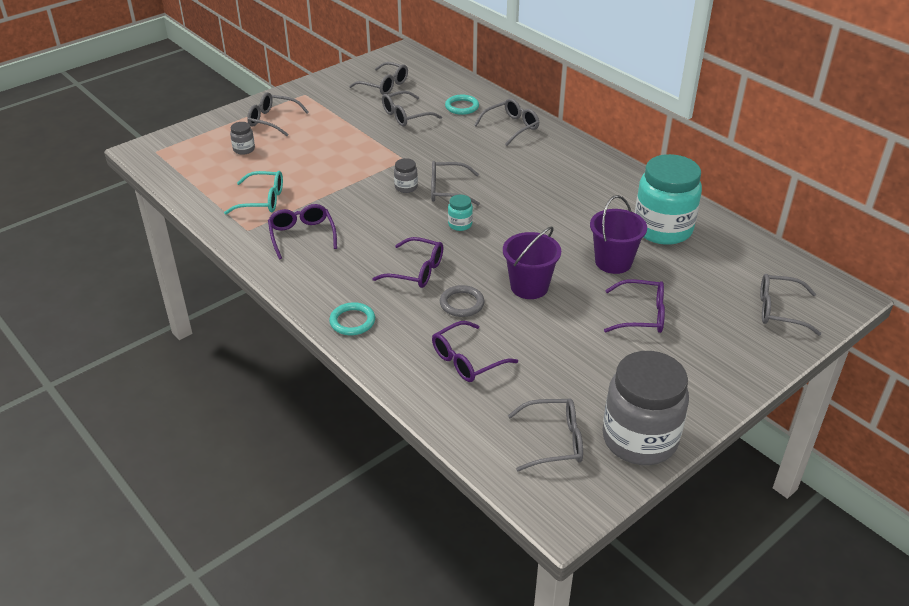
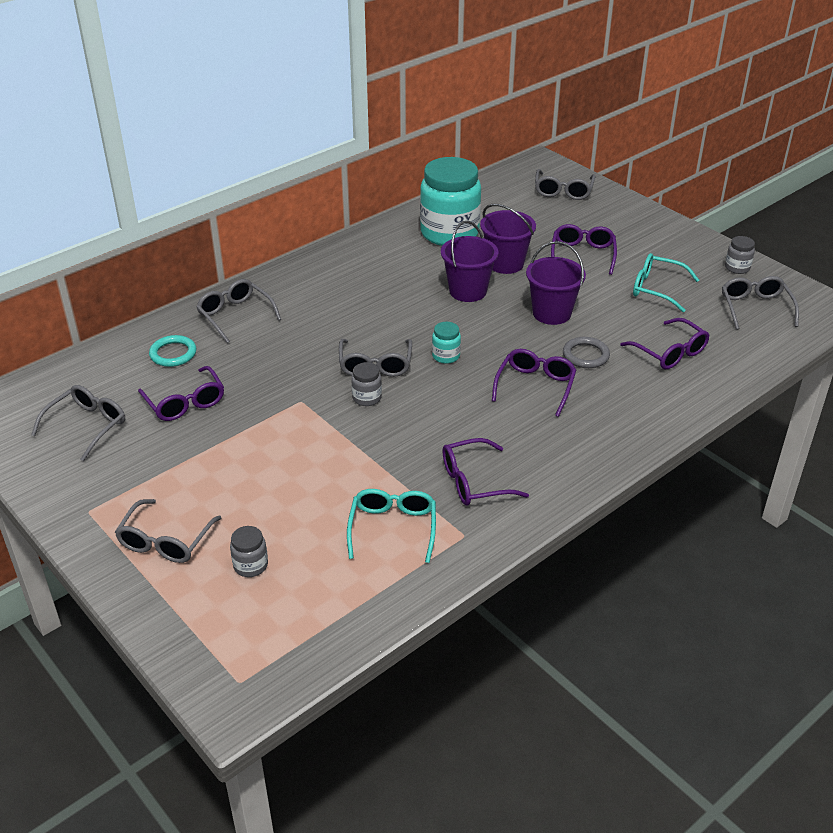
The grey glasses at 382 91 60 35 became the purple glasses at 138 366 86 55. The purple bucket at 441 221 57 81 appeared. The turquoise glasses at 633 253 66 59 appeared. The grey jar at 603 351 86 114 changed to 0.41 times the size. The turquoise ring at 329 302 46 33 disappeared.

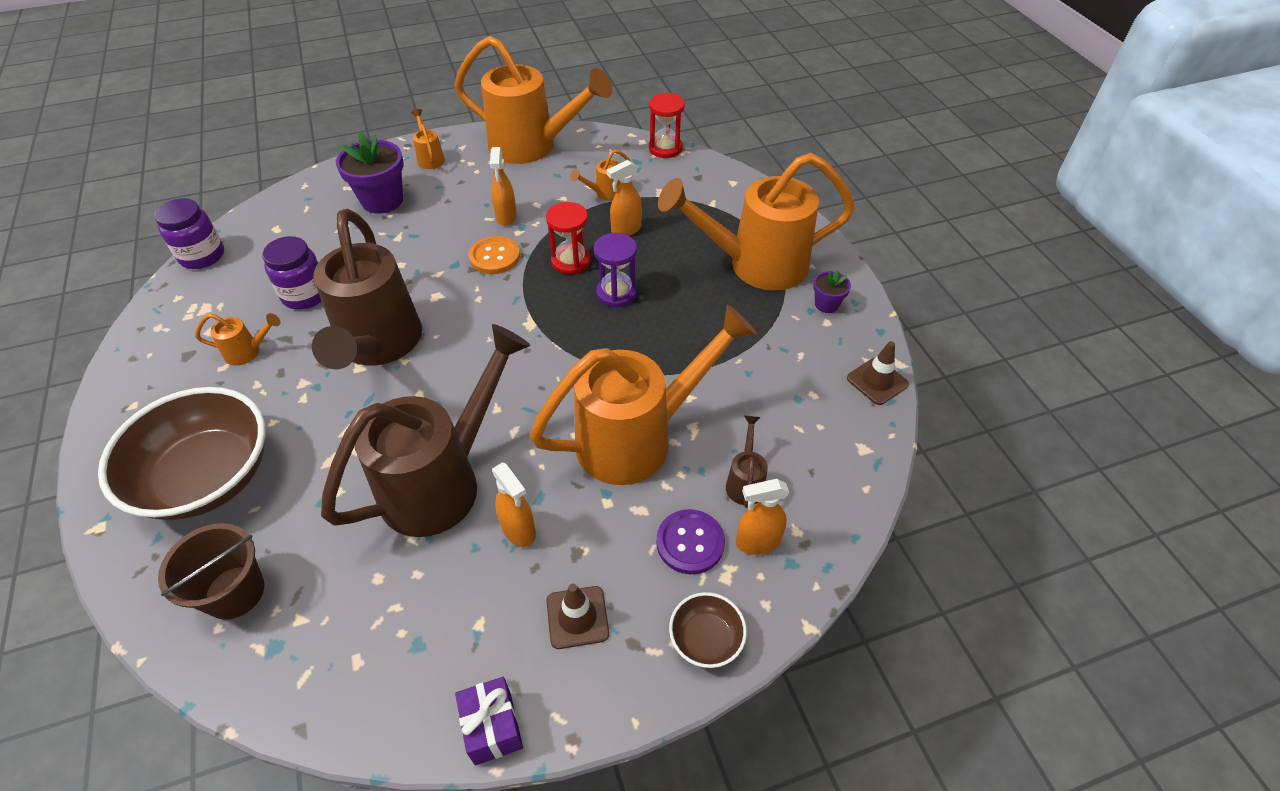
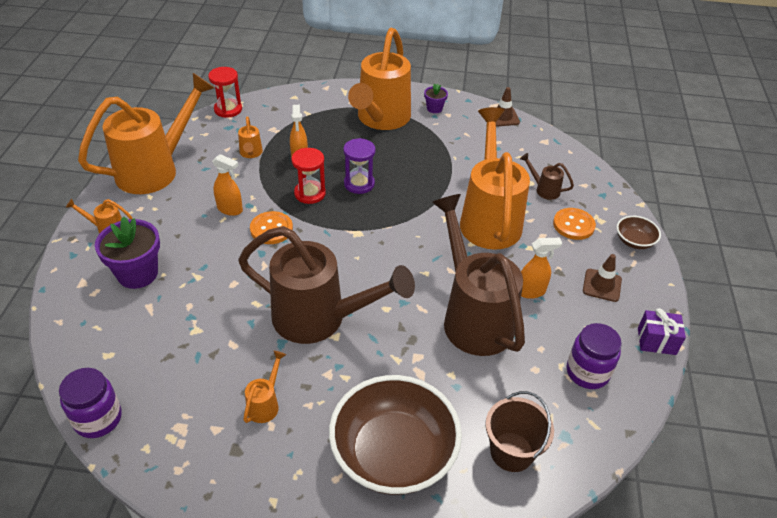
The purple button at 656 509 69 65 became the orange button at 553 208 43 32. The purple jar moved from 262 236 59 73 to 567 323 55 66. The orange spray bottle at 736 479 54 76 disappeared.

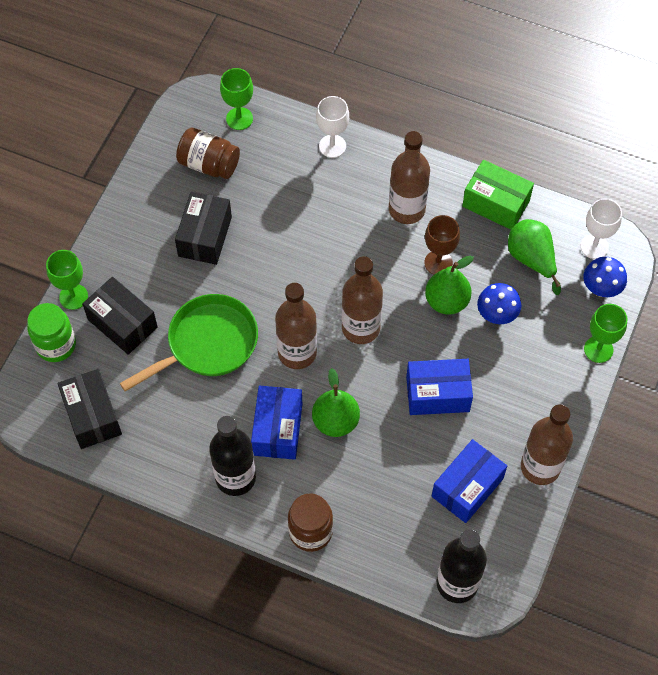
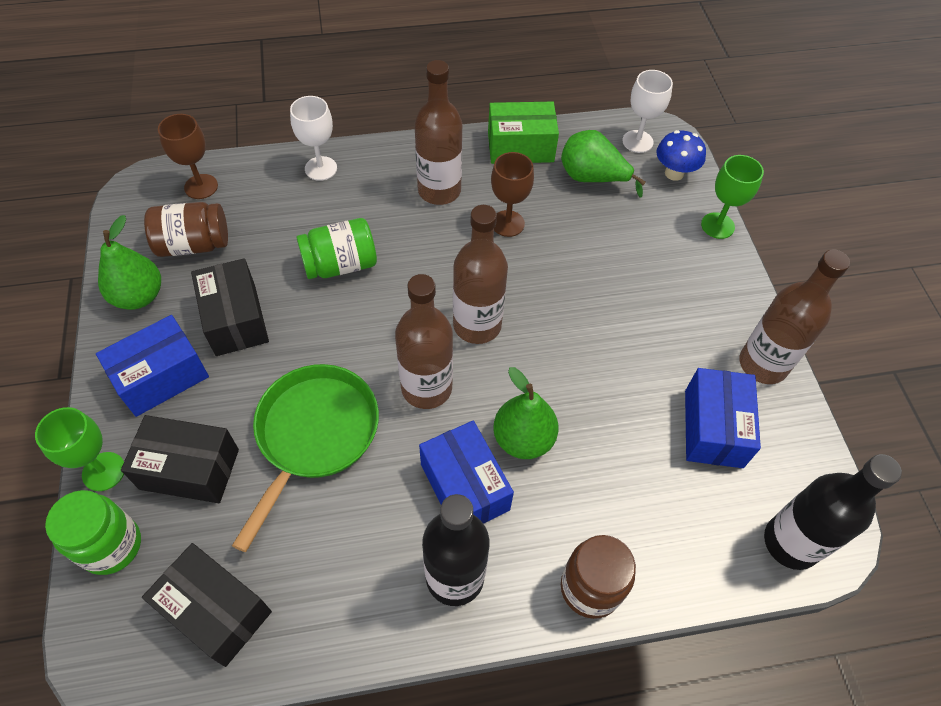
The blue box moved from 406 359 67 56 to 96 315 113 102. The green pear moved from 425 255 49 60 to 98 215 63 95. The green goblet at 220 68 33 62 became the brown goblet at 158 114 60 85. The green jar at 296 218 81 61 appeared. The blue mushroom at 477 283 44 41 disappeared.

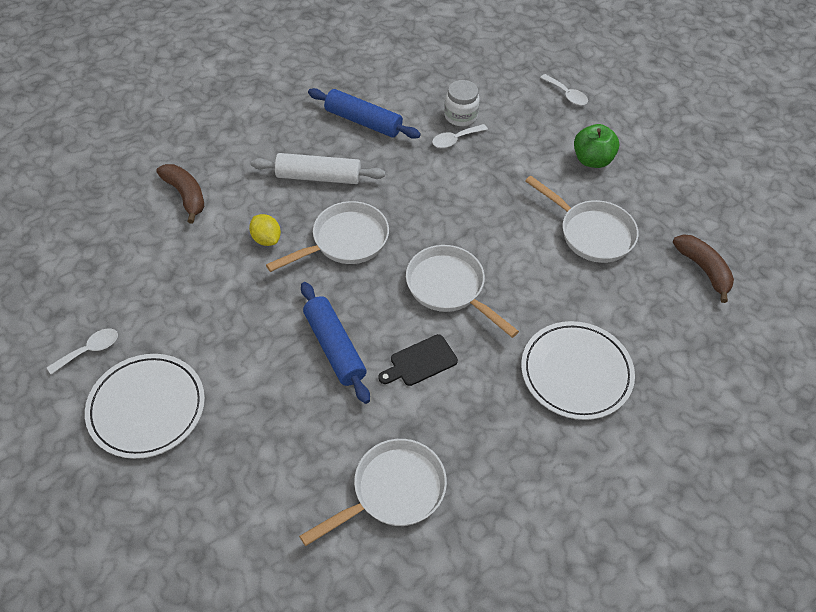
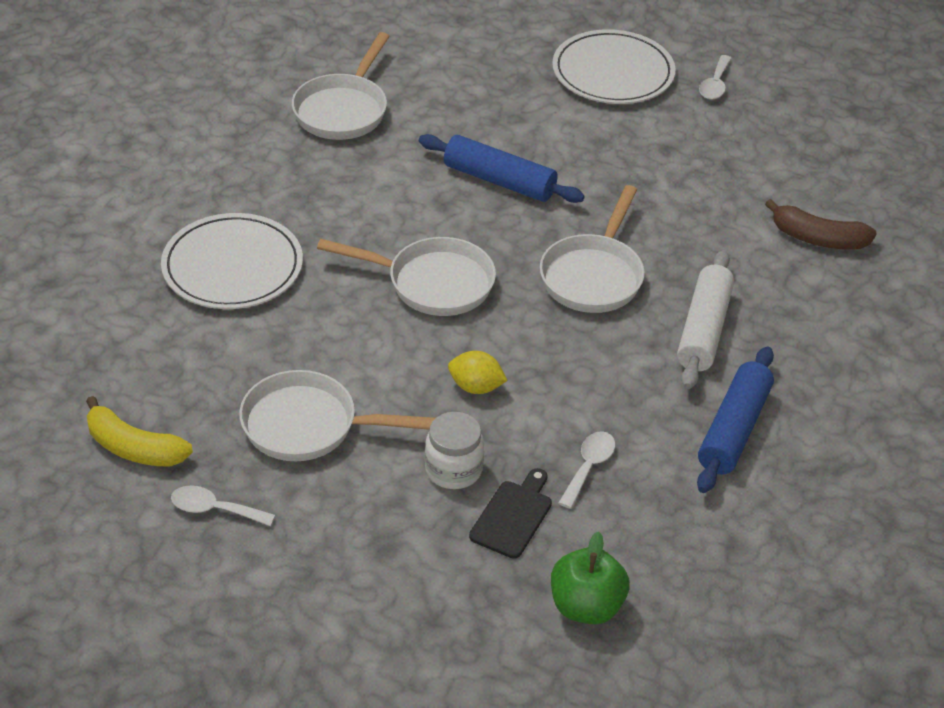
The brown banana at 673 234 61 69 became the yellow banana at 86 396 107 71. The white spoon moved from 540 74 48 31 to 171 485 104 41. The white jar moved from 444 80 35 46 to 425 412 59 77. The yellow lemon moved from 249 214 32 32 to 448 351 60 43. The black cutting board moved from 378 334 80 52 to 469 468 83 91. The green apple moved from 574 124 45 44 to 551 532 79 92. The white rolling pin at 251 153 134 31 turned 45 degrees counterclockwise. The blue rolling pin at 308 88 113 51 turned 60 degrees counterclockwise.

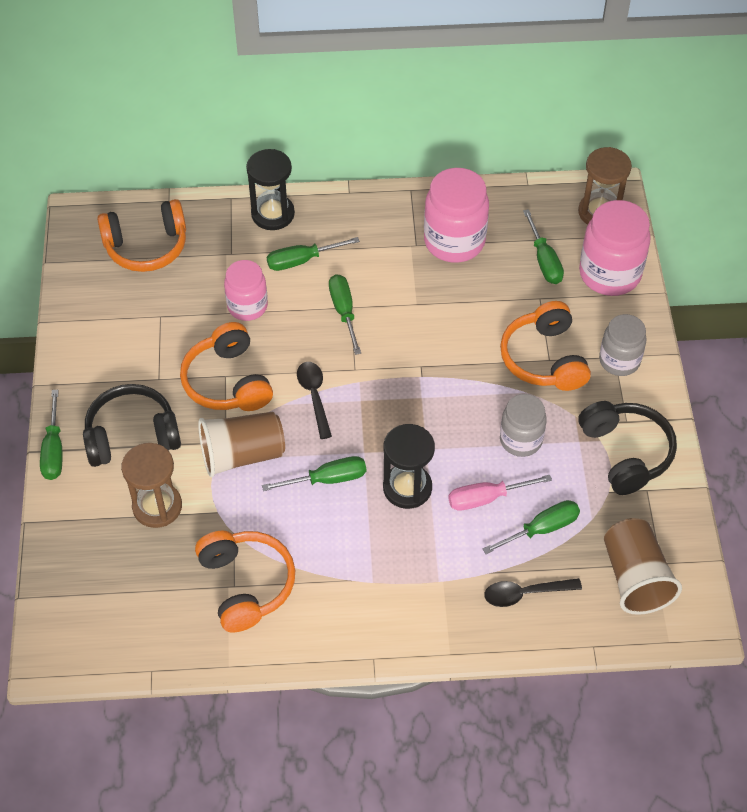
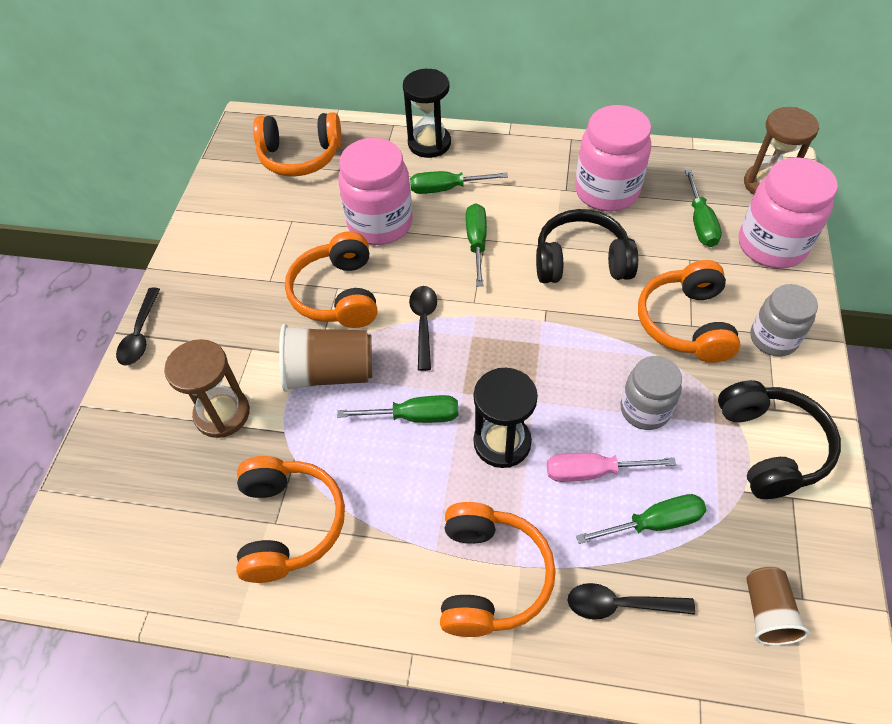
The green screwdriver at 40 390 22 90 was replaced by the black spoon at 116 288 44 78. The pink jar at 224 260 44 61 changed to 1.57 times the size. The orange headphones at 440 502 116 135 appeared. The black headphones moved from 83 384 98 83 to 536 209 102 74. The brown cup at 604 518 78 97 changed to 0.61 times the size.

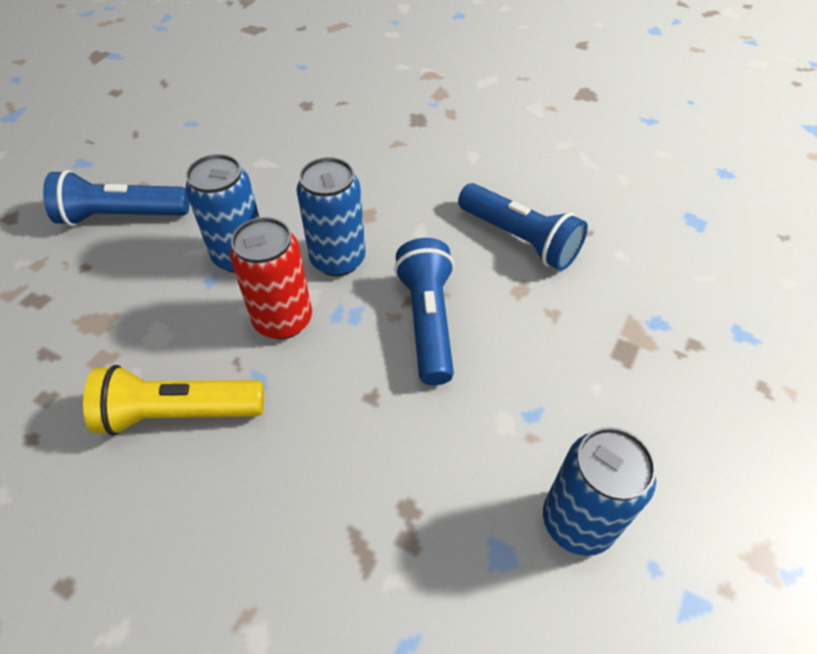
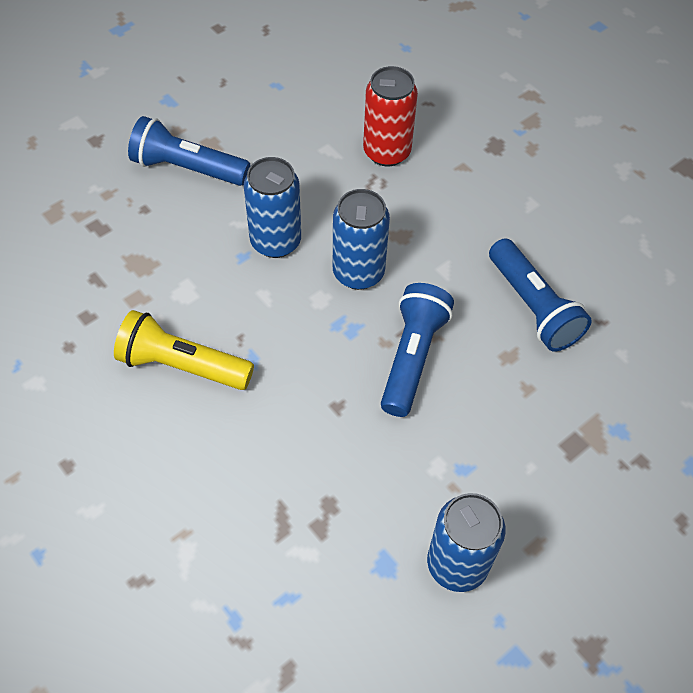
The red can moved from 230 217 82 122 to 363 66 55 100.

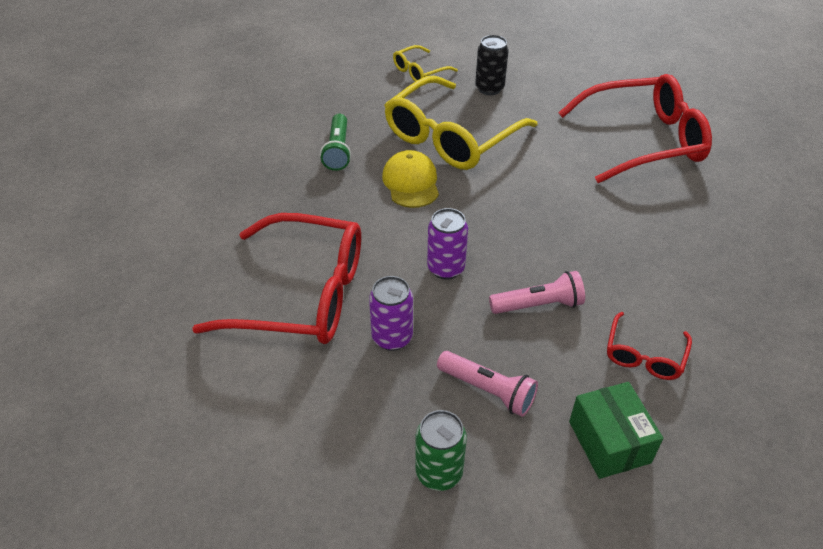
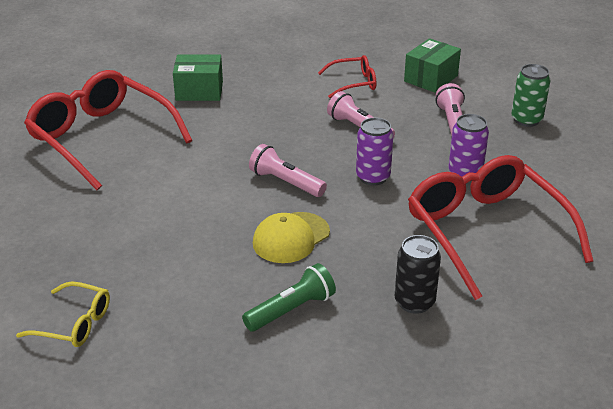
The green box at 173 55 50 46 appeared. The pink flashlight at 249 144 78 53 appeared. The black can moved from 475 35 34 60 to 395 235 46 79. The yellow glasses at 384 76 154 94 disappeared.

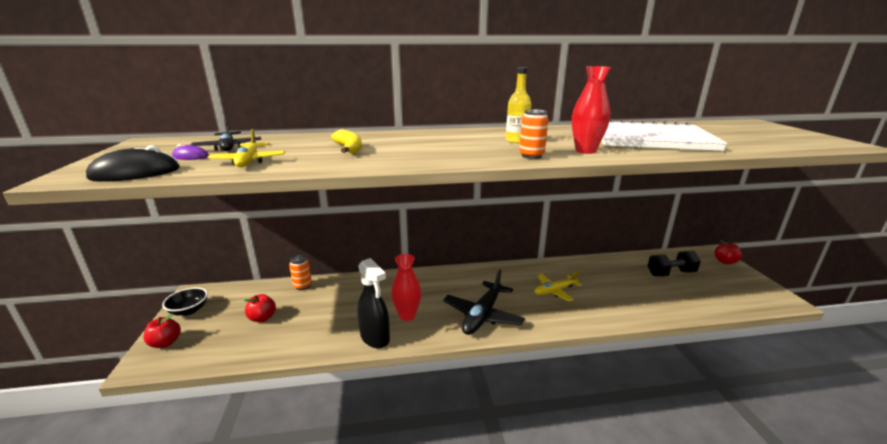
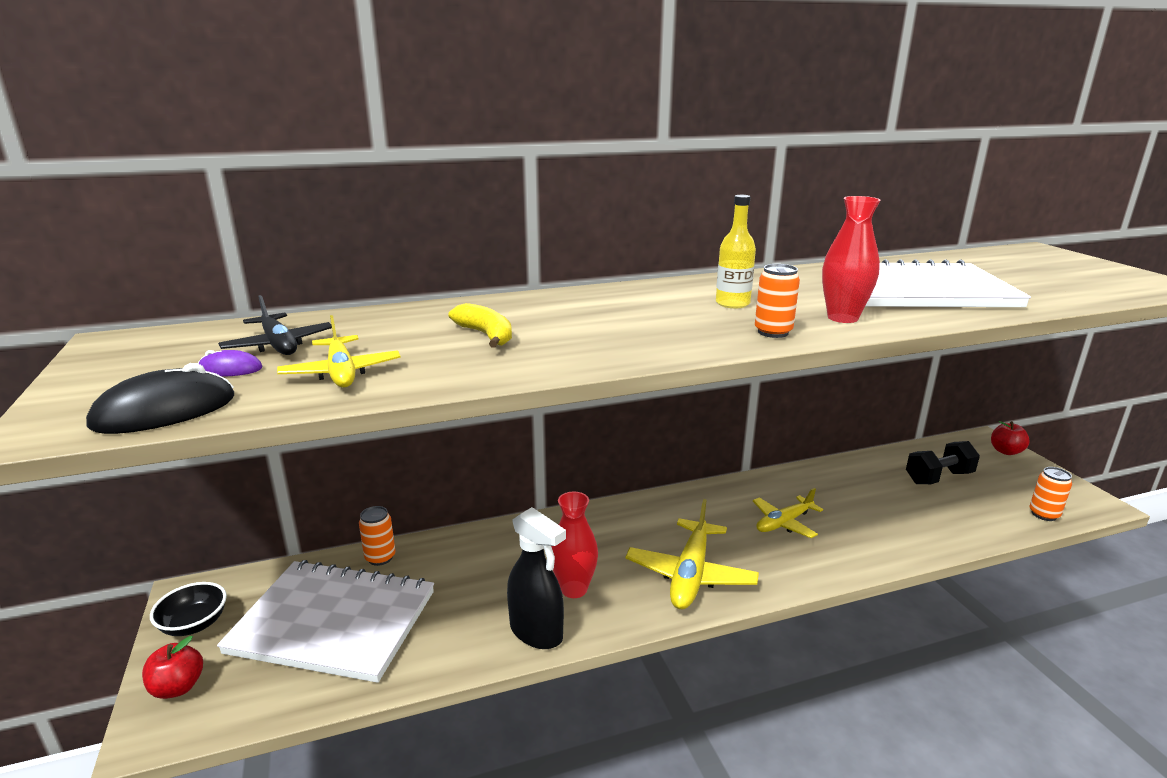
The red apple at 244 294 32 28 was replaced by the white notebook at 217 560 217 123. The black plane at 443 270 82 65 became the yellow plane at 625 499 134 110. The orange can at 1030 467 42 54 appeared.

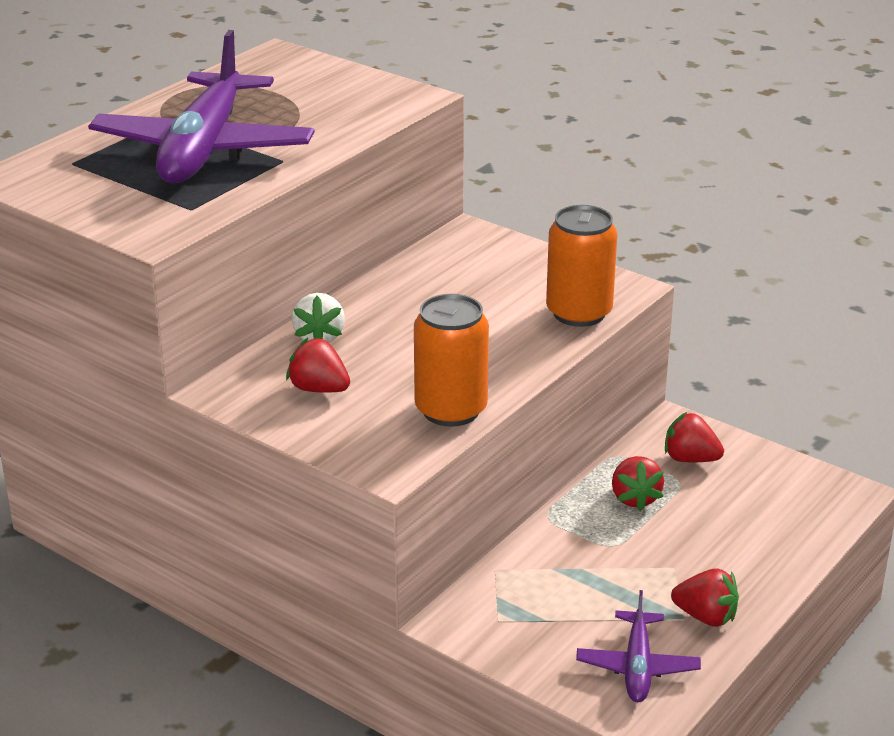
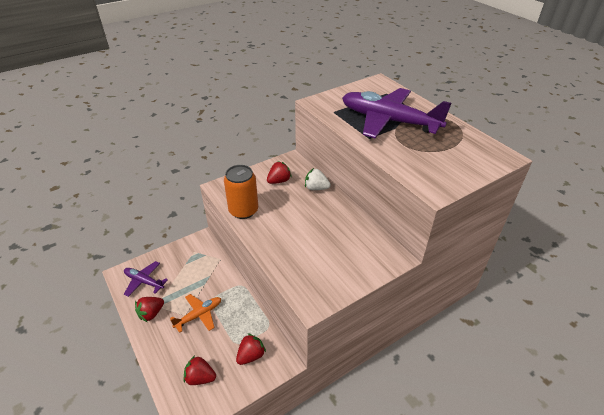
The orange plane at 170 294 51 39 appeared. The red strawberry moved from 612 456 52 55 to 184 355 32 30. The orange can at 546 205 72 122 disappeared.

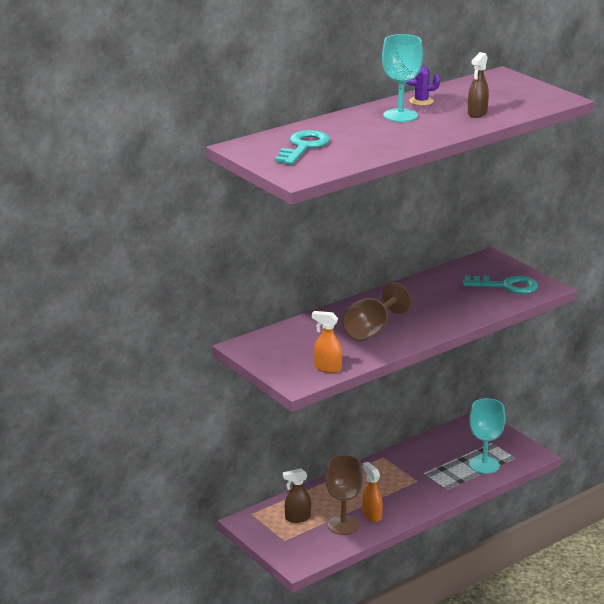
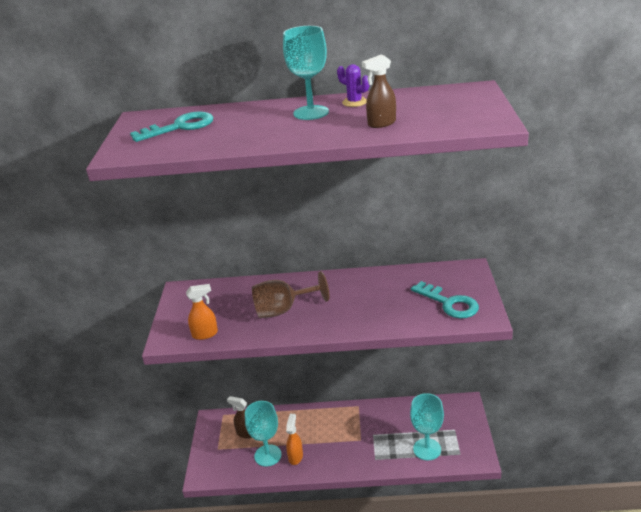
The orange spray bottle at 312 311 30 62 turned 105 degrees clockwise. The brown goblet at 325 455 38 80 became the turquoise goblet at 245 401 37 66.

